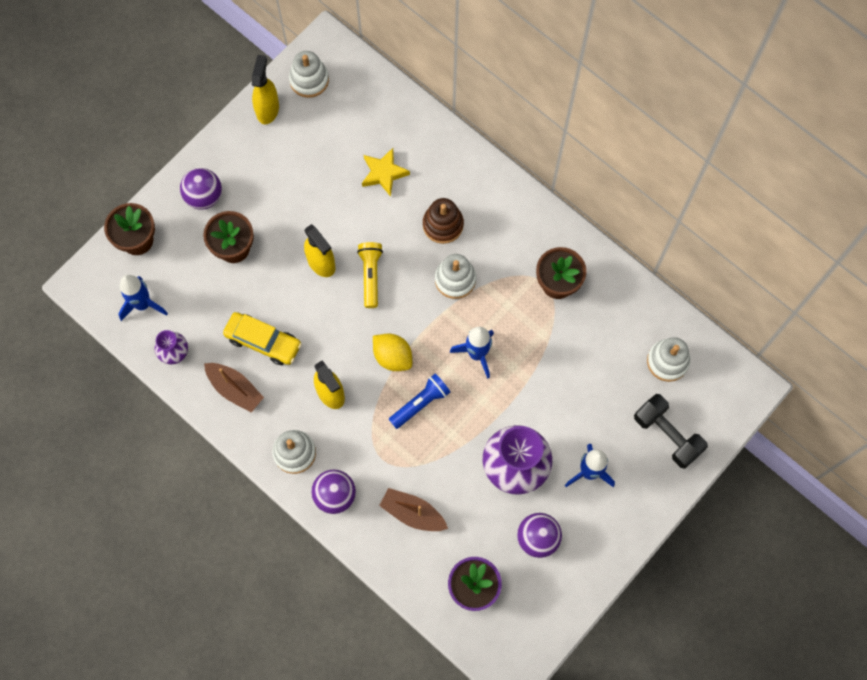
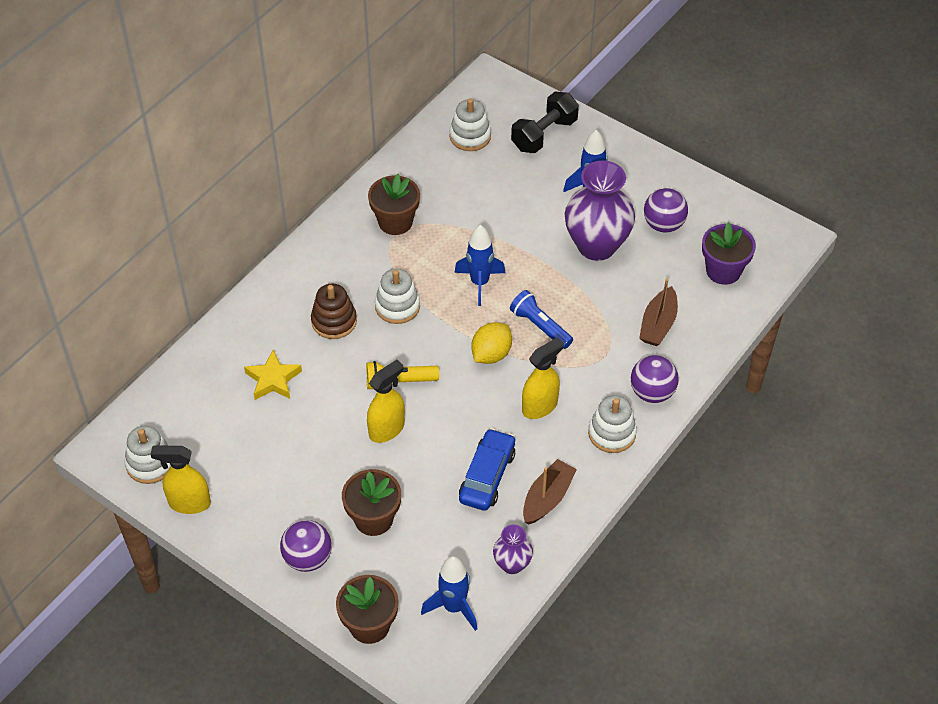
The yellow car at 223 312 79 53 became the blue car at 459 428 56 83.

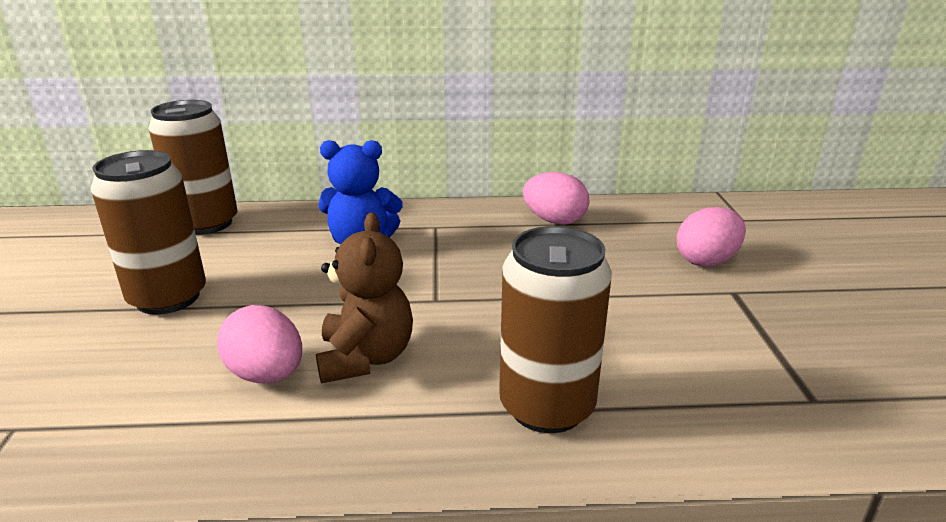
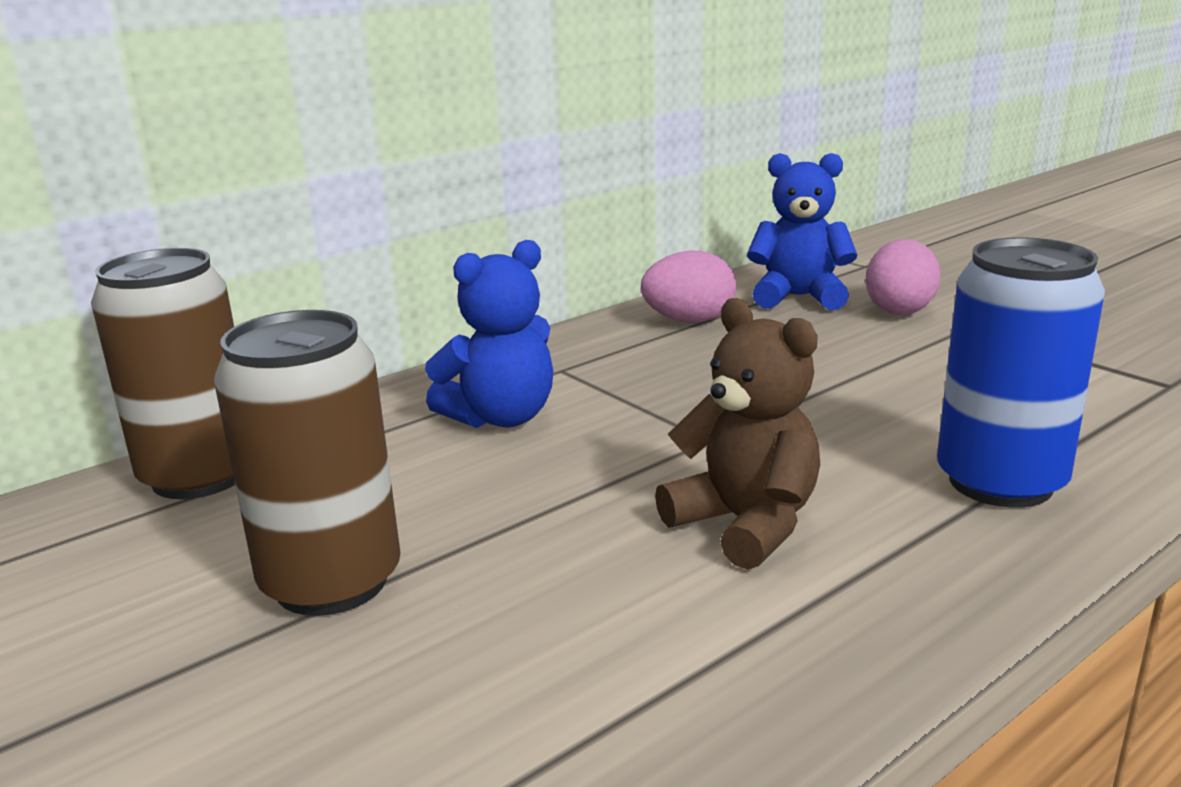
The blue teddy bear at 747 153 110 157 appeared. The brown can at 499 226 113 207 became the blue can at 937 237 168 271. The pink egg at 217 305 85 78 disappeared.

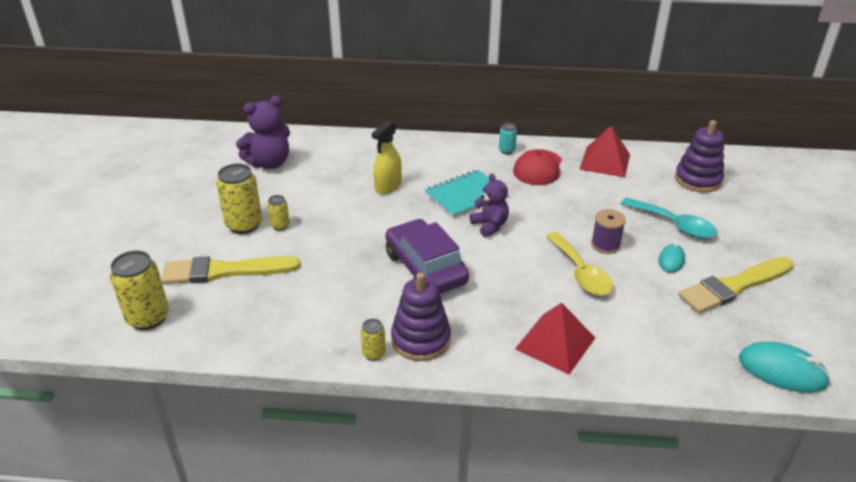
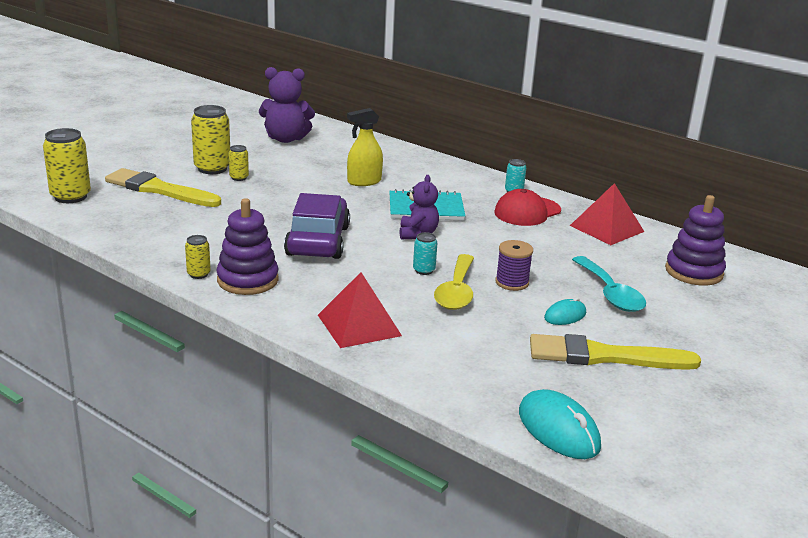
The turquoise can at 413 232 24 43 appeared.

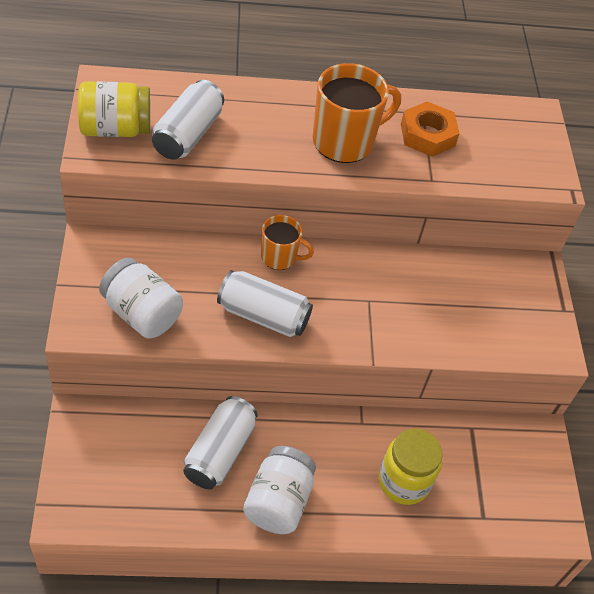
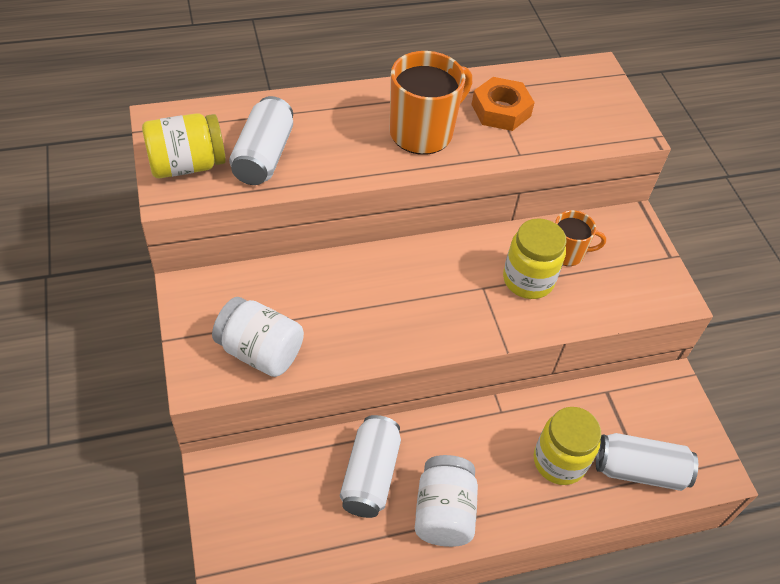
The yellow jar at 503 218 64 81 appeared. The orange mug moved from 261 215 53 55 to 555 210 51 56. The white can moved from 217 270 96 67 to 596 433 102 58.

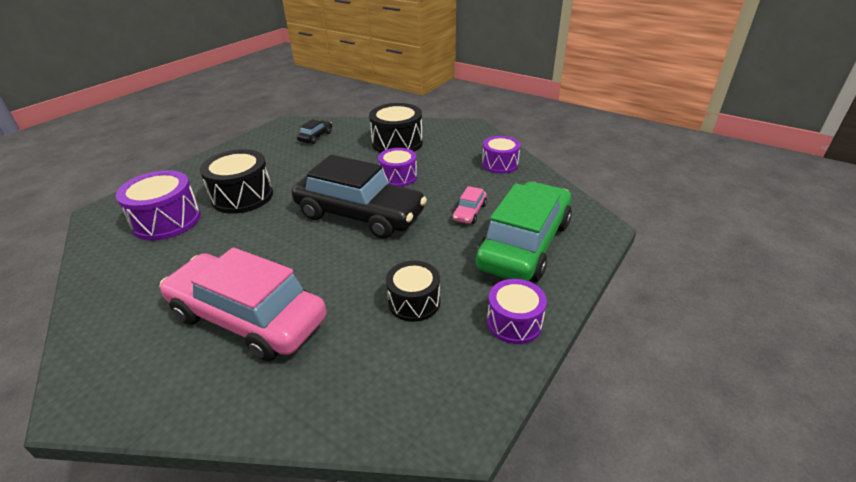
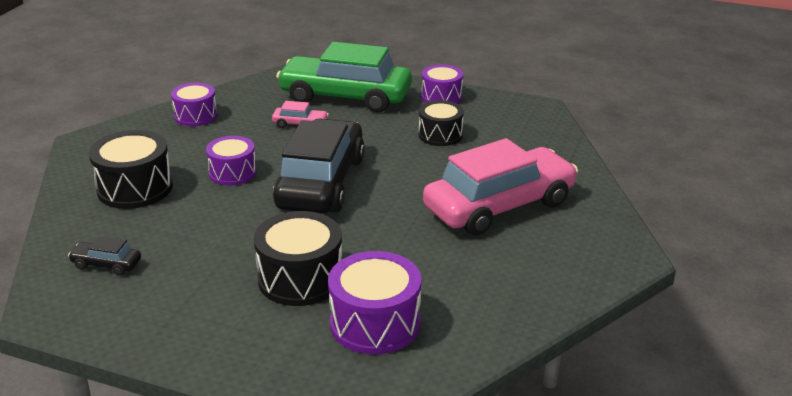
The pink car at 160 247 167 114 turned 135 degrees counterclockwise.

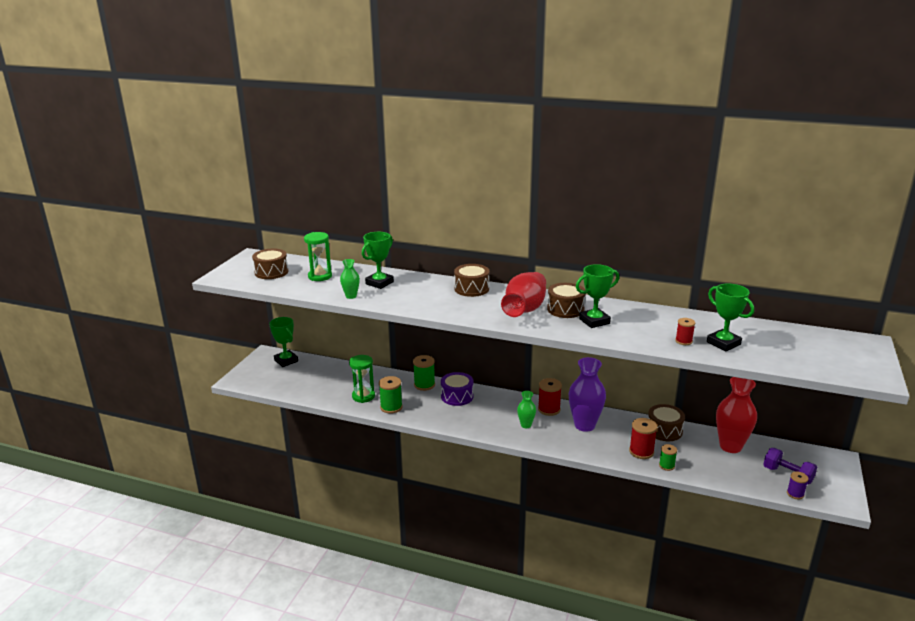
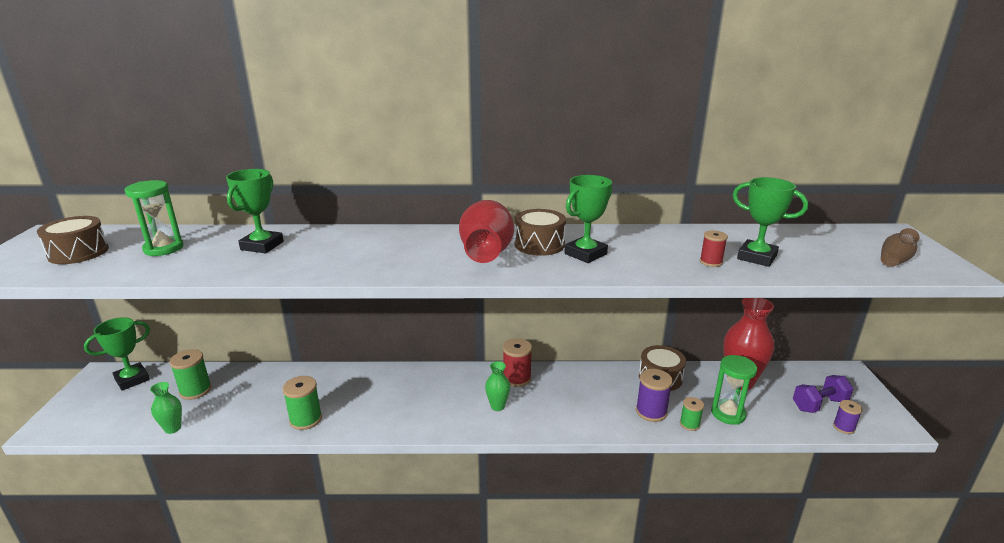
The green trophy at 269 317 29 50 turned 75 degrees counterclockwise. The green vase moved from 340 259 20 40 to 150 382 32 52. The green spool moved from 413 355 22 36 to 169 349 43 51. The red spool at 629 418 29 41 became the purple spool at 636 369 37 53. The green hourglass moved from 349 355 26 48 to 711 355 46 70. The purple dumbbell at 763 448 54 36 turned 45 degrees counterclockwise. The brown vase at 881 228 39 39 appeared. The purple drum at 441 372 32 34 disappeared. The brown drum at 454 264 36 33 disappeared. The purple vase at 569 357 37 75 disappeared.

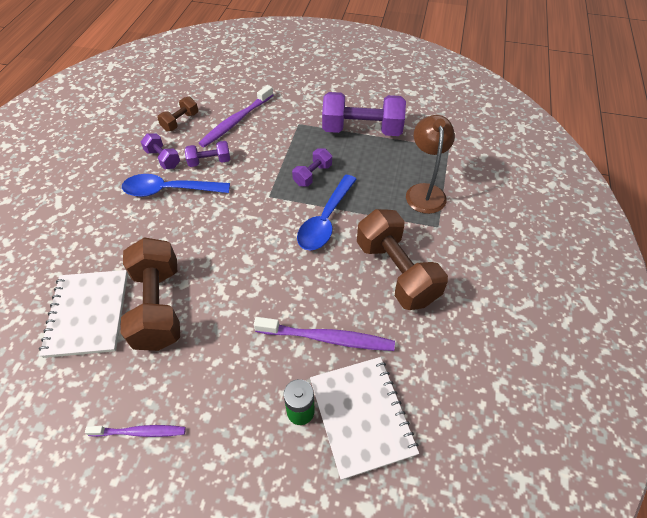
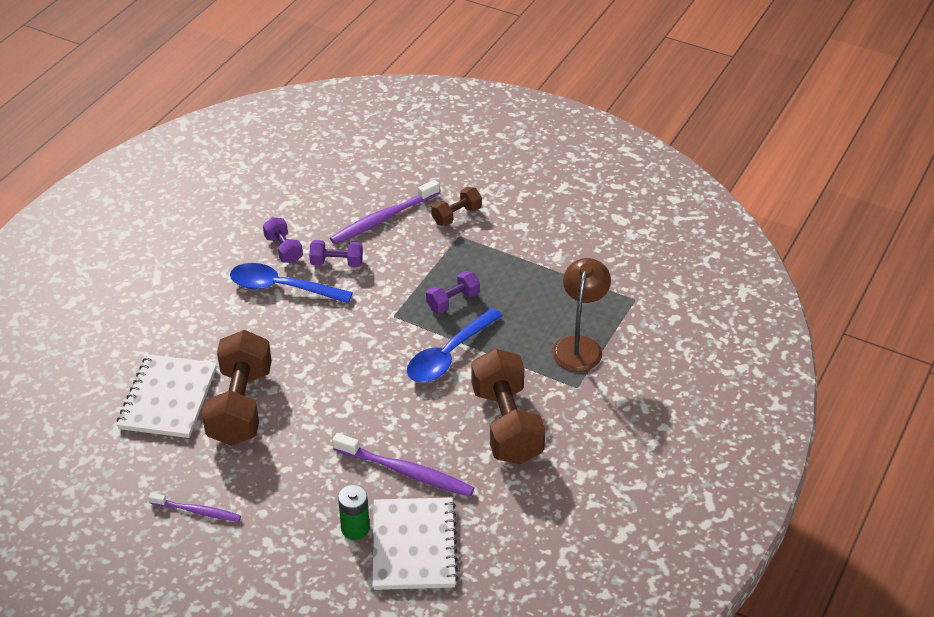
The brown dumbbell moved from 157 97 41 34 to 431 187 51 39. The purple dumbbell at 322 92 84 44 disappeared.

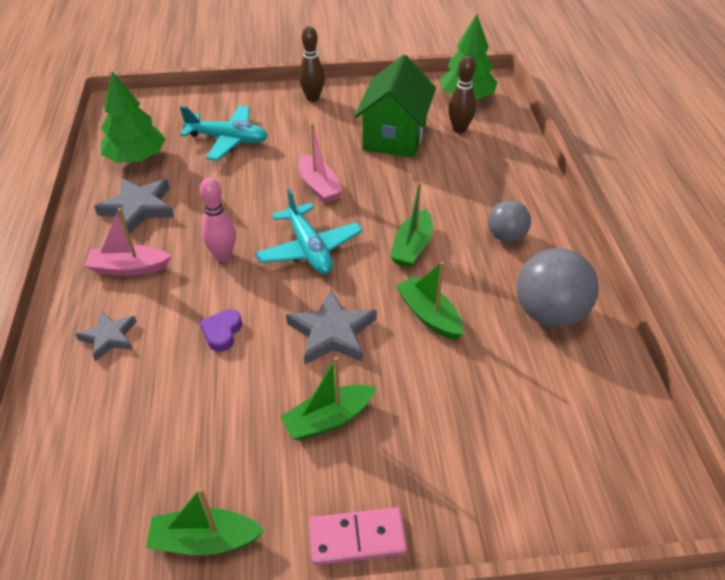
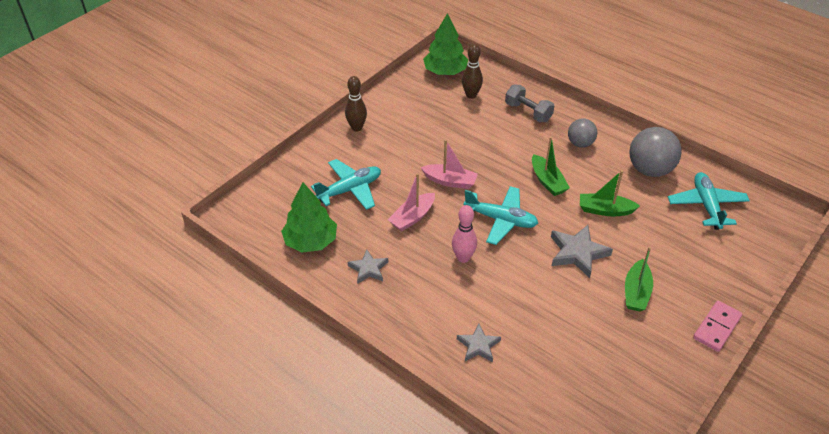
The grey star at 94 178 80 56 changed to 0.64 times the size. The pink boat moved from 84 208 87 68 to 388 173 47 58. The grey dumbbell at 505 85 49 37 appeared. The turquoise plane at 668 172 82 58 appeared. The green boat at 146 488 119 67 disappeared. The purple heart at 200 309 42 43 disappeared. The green house at 355 55 81 103 disappeared.

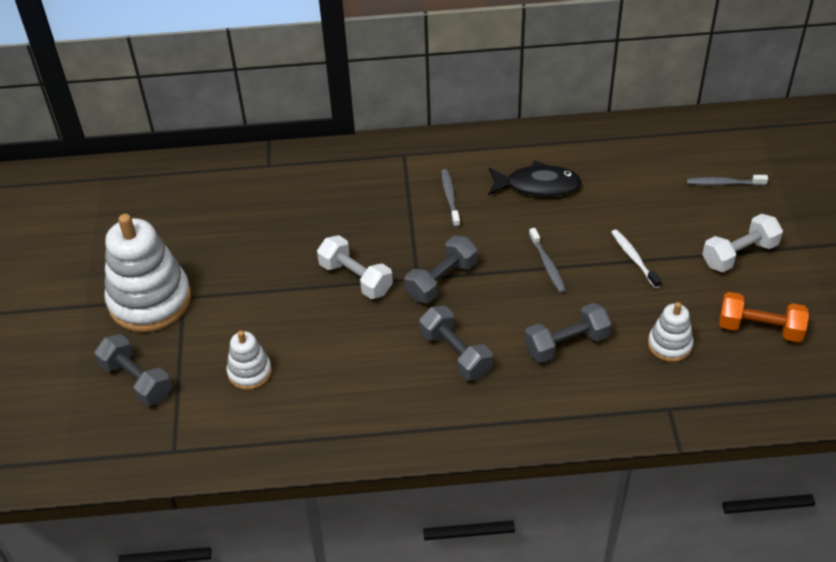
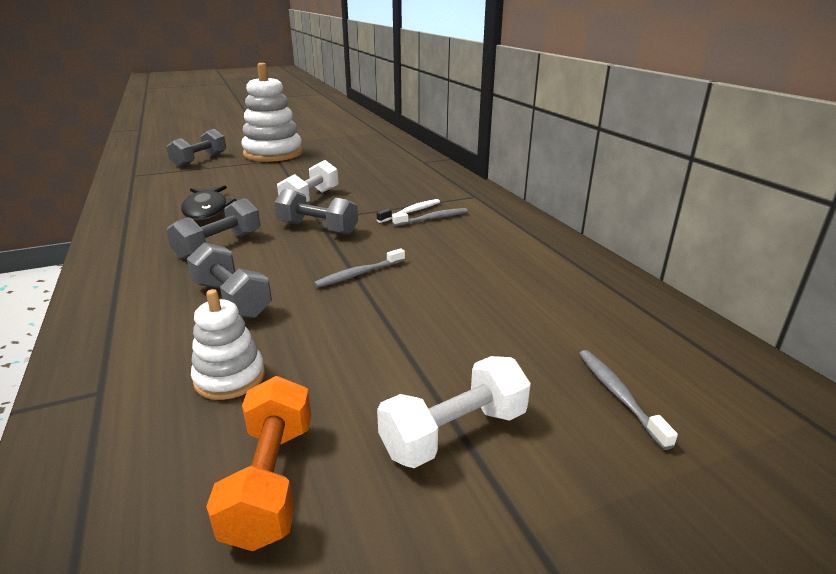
The black fish moved from 488 160 94 37 to 181 185 56 35. The white toothbrush moved from 611 229 50 59 to 377 199 63 24. The white dumbbell at 702 214 81 58 turned 75 degrees counterclockwise. The white stacking toy at 227 331 45 59 disappeared.

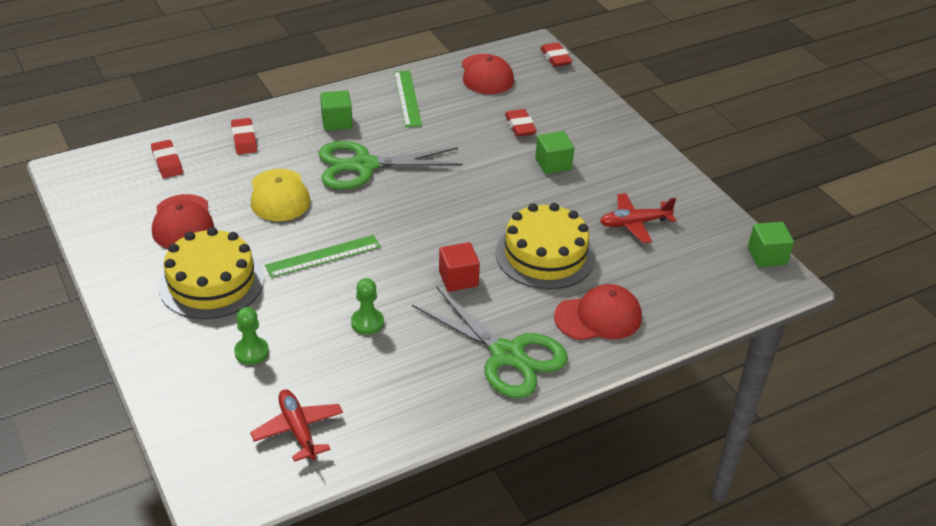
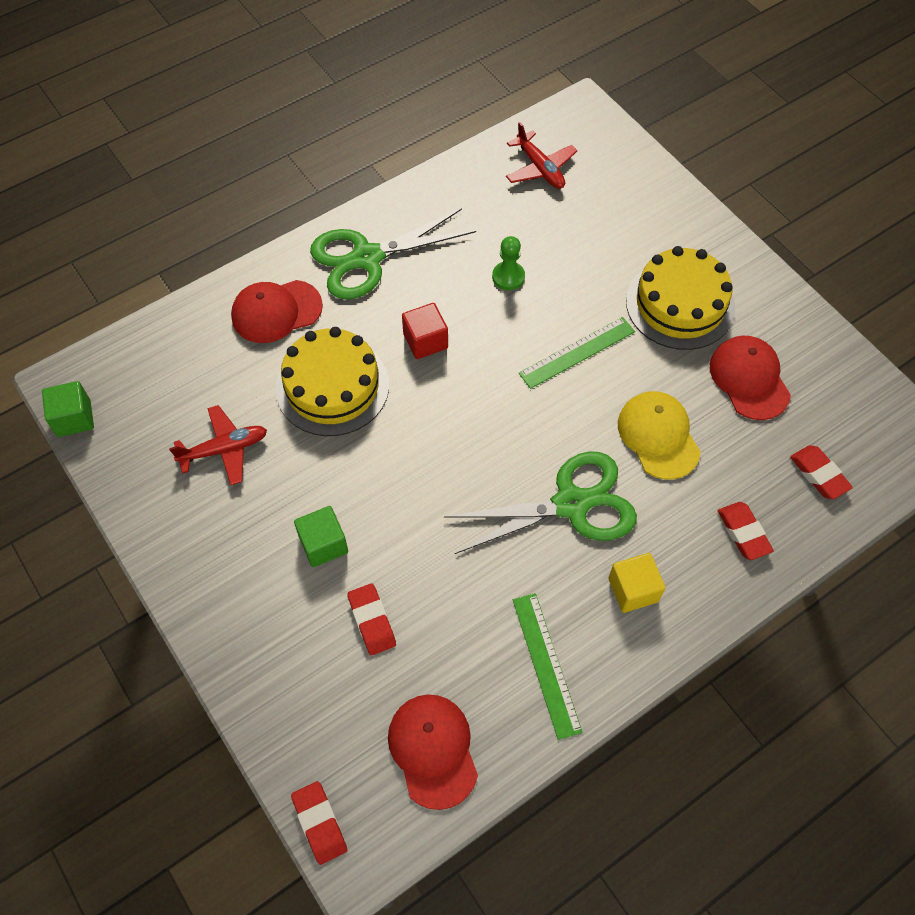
The green scissors at 412 286 156 112 turned 60 degrees counterclockwise. The green cube at 320 90 33 41 became the yellow cube at 608 553 58 60. The green pawn at 234 307 35 58 disappeared.

